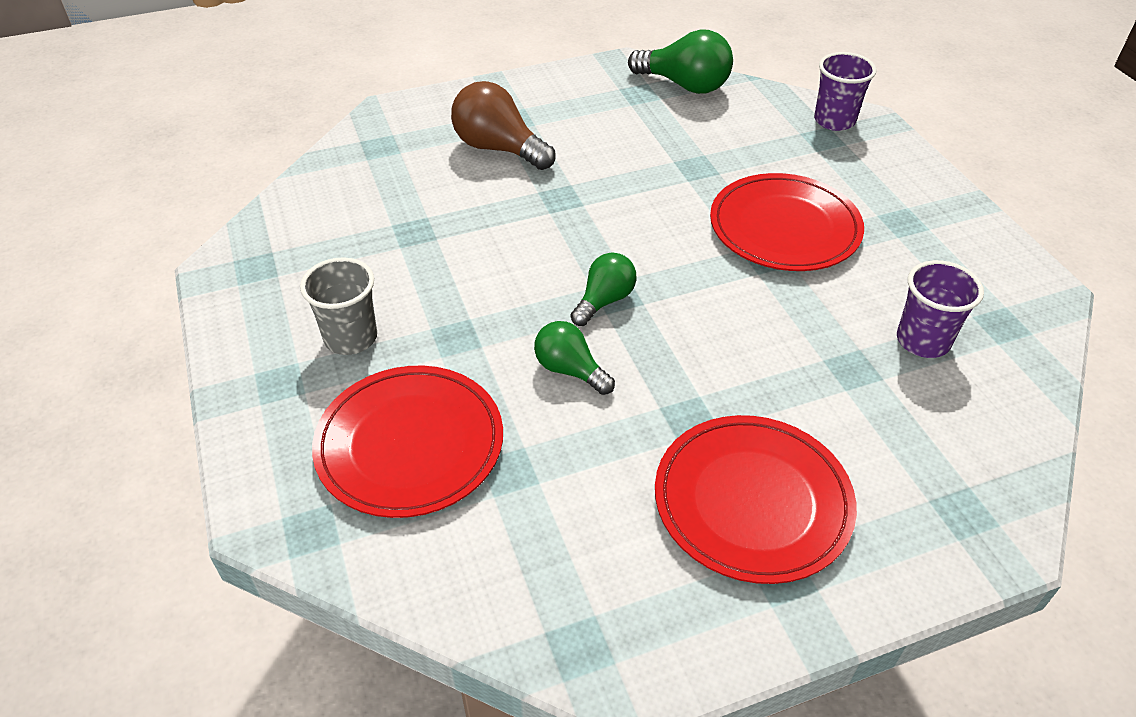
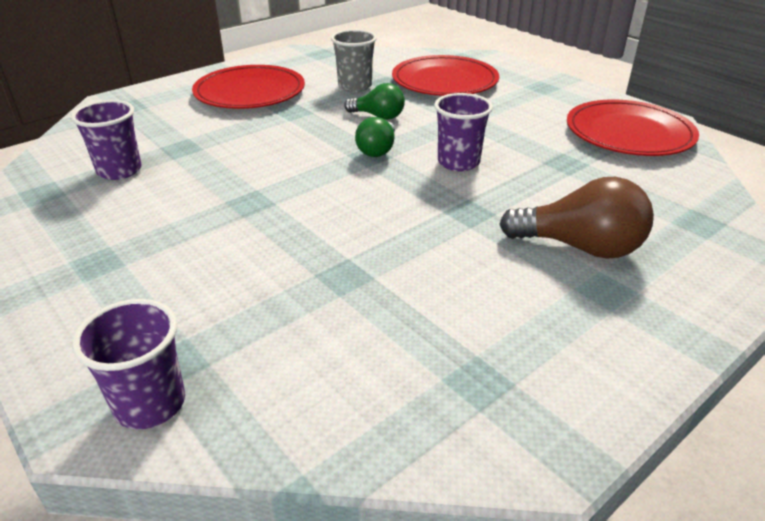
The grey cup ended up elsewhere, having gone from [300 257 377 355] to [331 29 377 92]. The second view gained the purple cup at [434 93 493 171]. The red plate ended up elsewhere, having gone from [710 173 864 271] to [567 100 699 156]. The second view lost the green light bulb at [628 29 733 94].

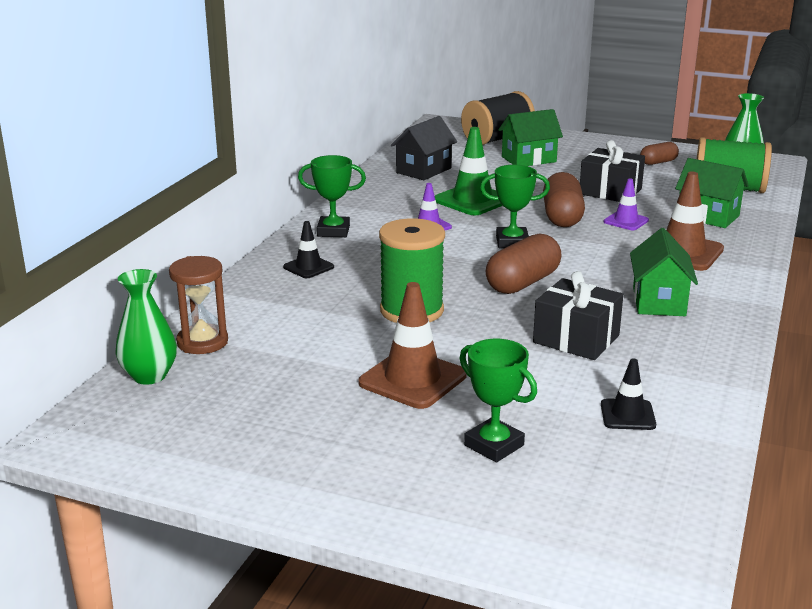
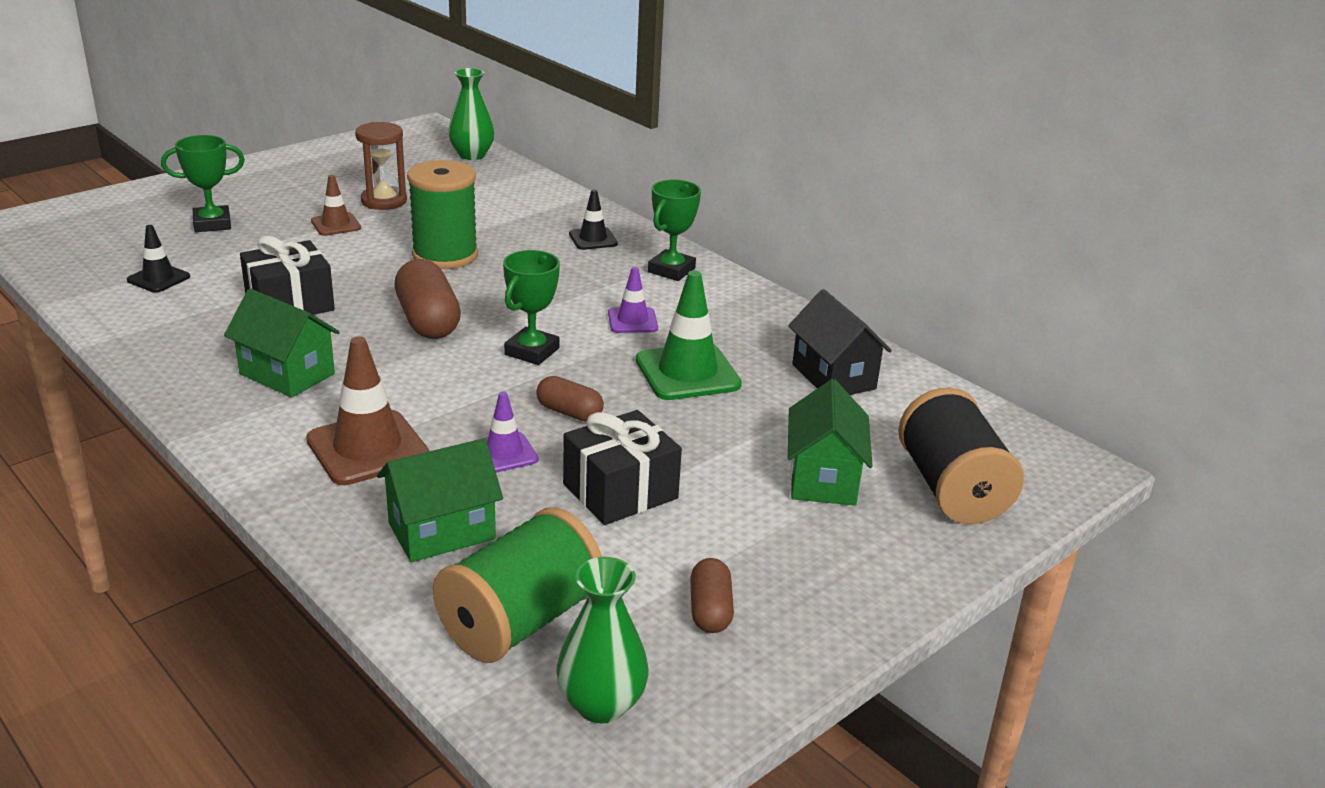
The size of the brown traffic cone at [358 282 466 409] changed by a factor of 0.57. The brown hourglass ended up elsewhere, having gone from [169 256 228 354] to [355 122 407 210]. The size of the brown capsule at [543 172 585 227] changed by a factor of 0.58.

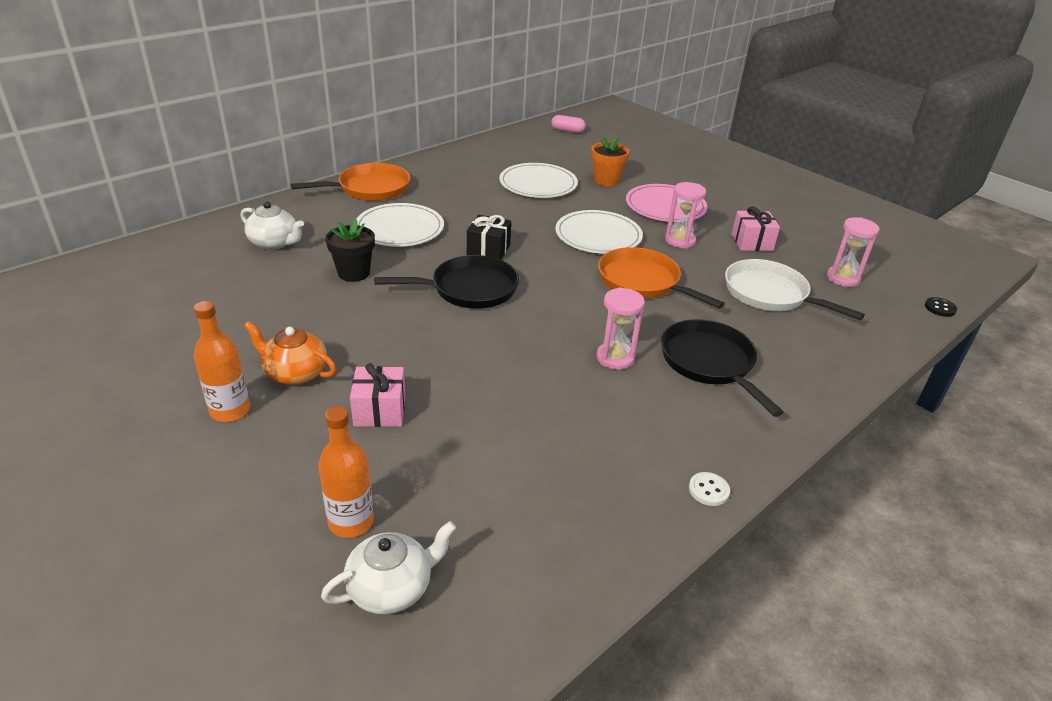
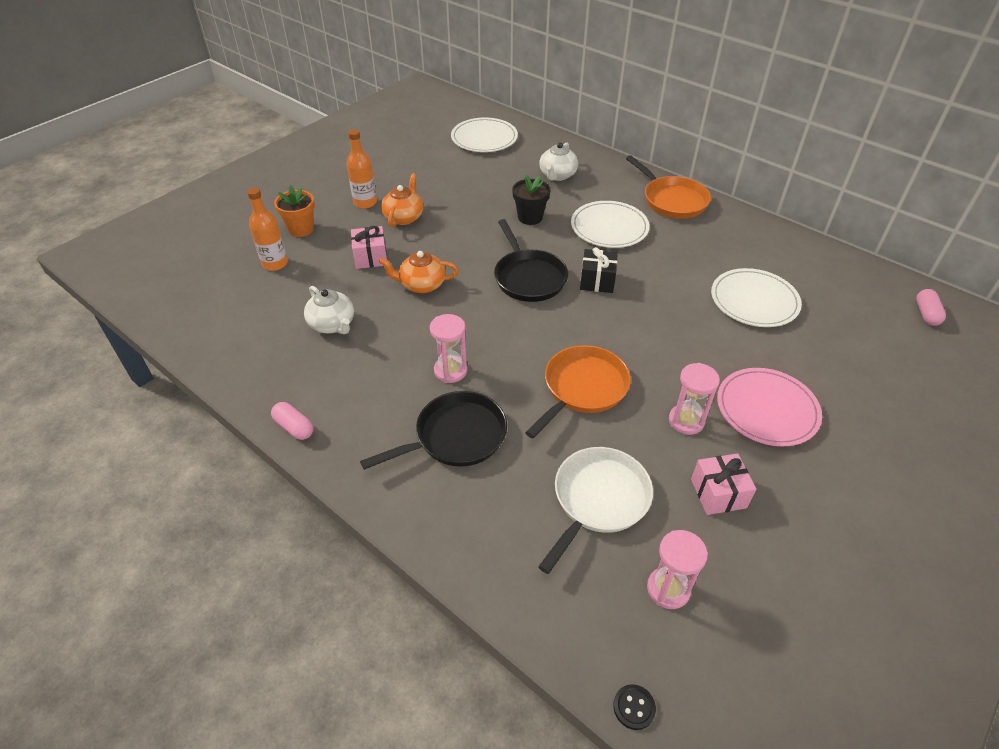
Where the white button stood at [689 472 730 506], the pink capsule came to stand at [271 402 314 440]. The orange flower pot ended up elsewhere, having gone from [591 136 629 186] to [274 185 315 237]. The white teapot ended up elsewhere, having gone from [321 521 456 614] to [304 286 354 334]. The second view gained the orange teapot at [379 251 459 293]. The white plate ended up elsewhere, having gone from [555 210 643 254] to [451 118 518 152].

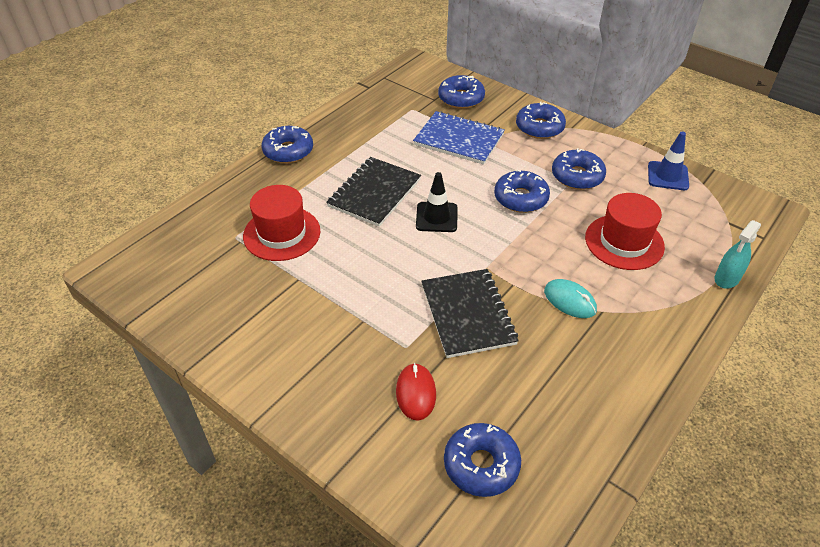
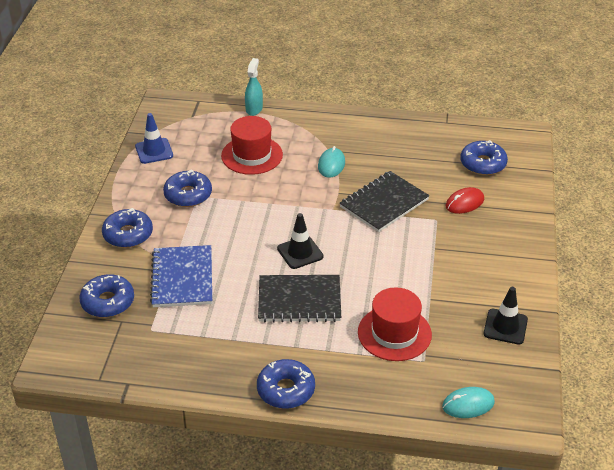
The turquoise spray bottle at [714 220 761 289] ended up facing another way, 90 degrees counterclockwise from before. The second view gained the turquoise mouse at [442 387 495 418]. The second view gained the black traffic cone at [484 287 528 344]. The second view lost the blue donut at [494 170 550 213].

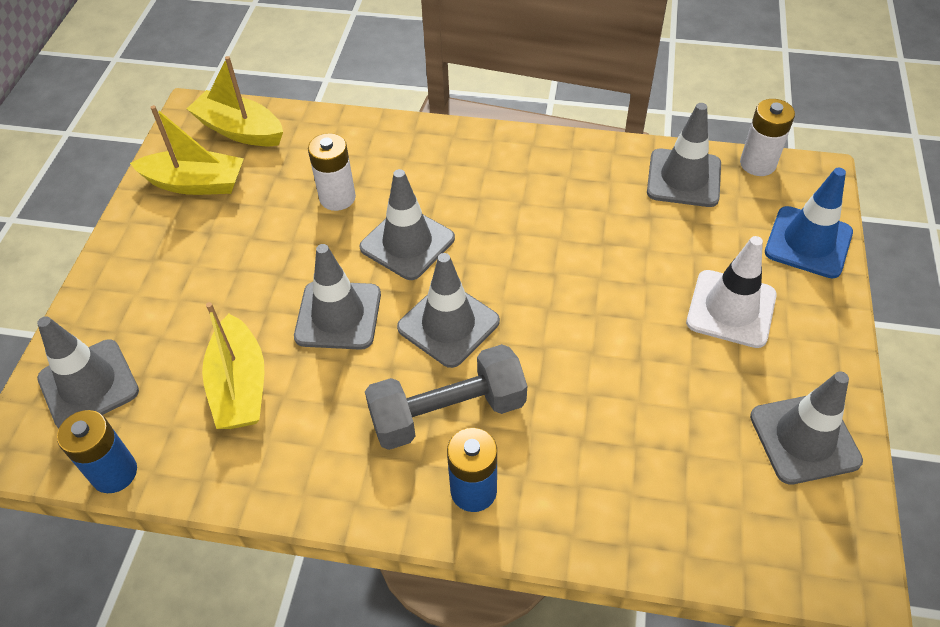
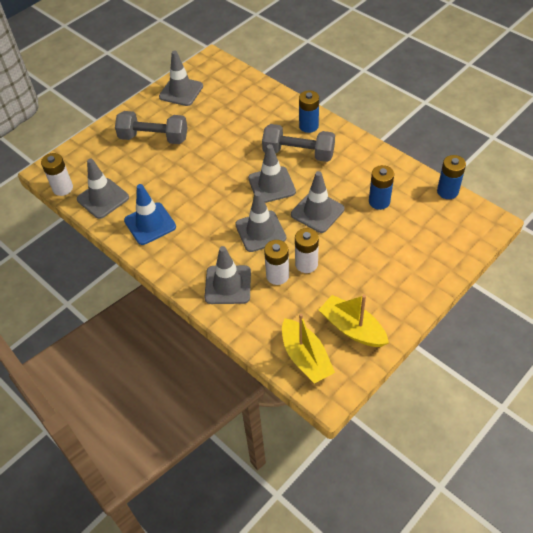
Where the white traffic cone stood at [686 236 777 348], the grey dumbbell came to stand at [115 111 187 144]. The blue traffic cone ended up elsewhere, having gone from [765 168 853 278] to [124 184 176 245]. The grey traffic cone ended up elsewhere, having gone from [37 316 139 429] to [205 246 251 304]. The second view gained the white battery at [295 228 319 273]. Where the yellow boat stood at [202 302 264 429], the blue battery came to stand at [369 165 394 210].

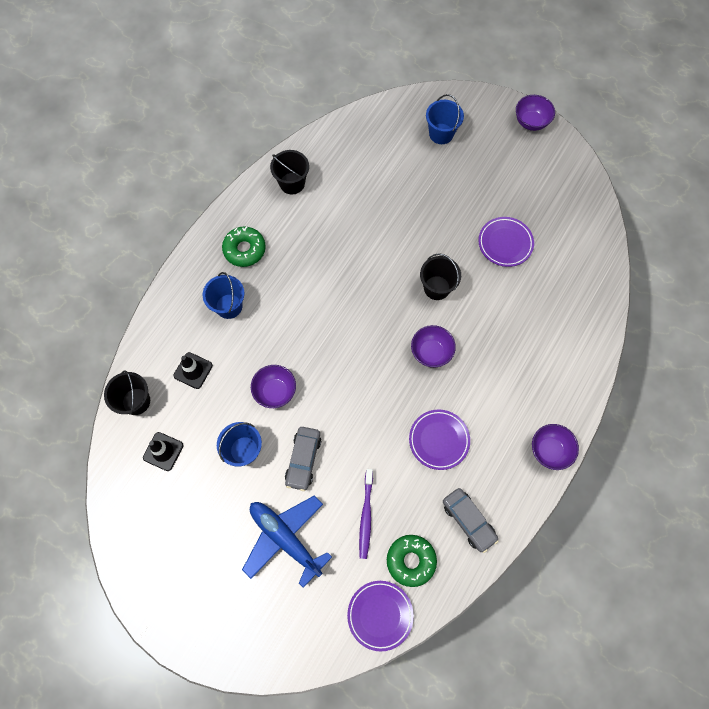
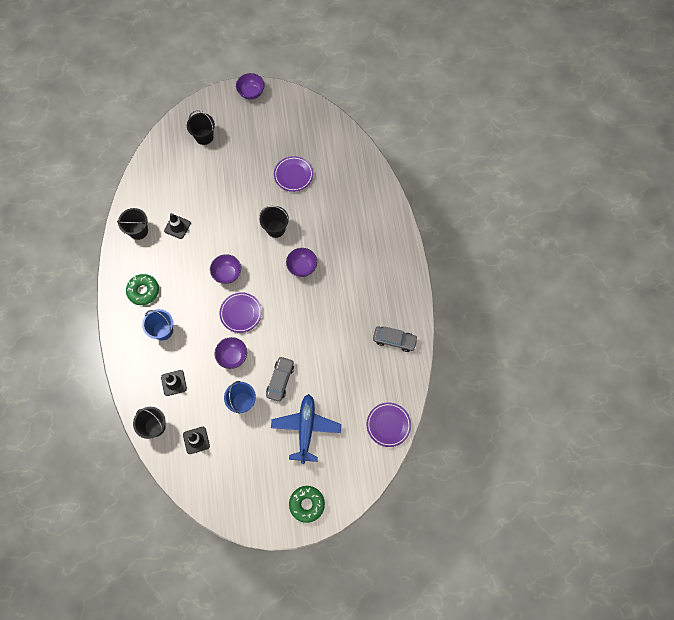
The second view gained the black traffic cone at [164 213 191 239]. What was the blue bucket at [426 94 464 144] turned into the black bucket at [187 111 215 145]. The purple bowl ended up elsewhere, having gone from [532 424 579 470] to [210 254 241 284]. The purple plate ended up elsewhere, having gone from [409 409 470 470] to [219 292 262 333]. The grey car at [285 427 321 491] ended up facing another way, 135 degrees counterclockwise from before. The blue plane at [242 495 332 588] ended up facing another way, 90 degrees clockwise from before. The green donut ended up elsewhere, having gone from [387 535 437 587] to [289 486 325 523]. The second view lost the purple toothbrush at [359 469 373 559].

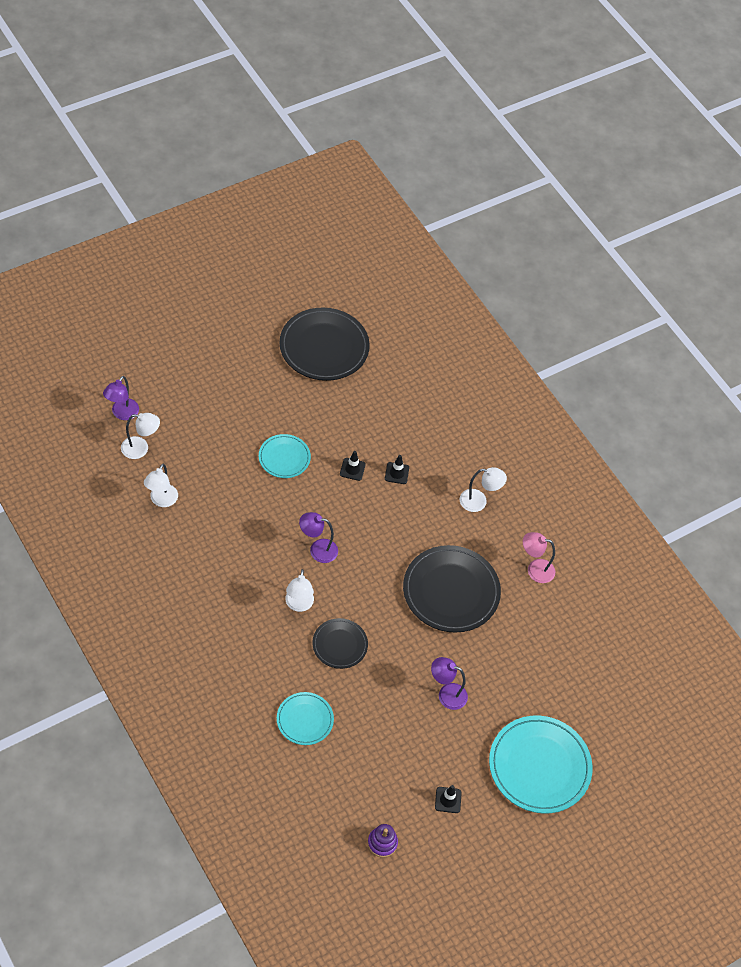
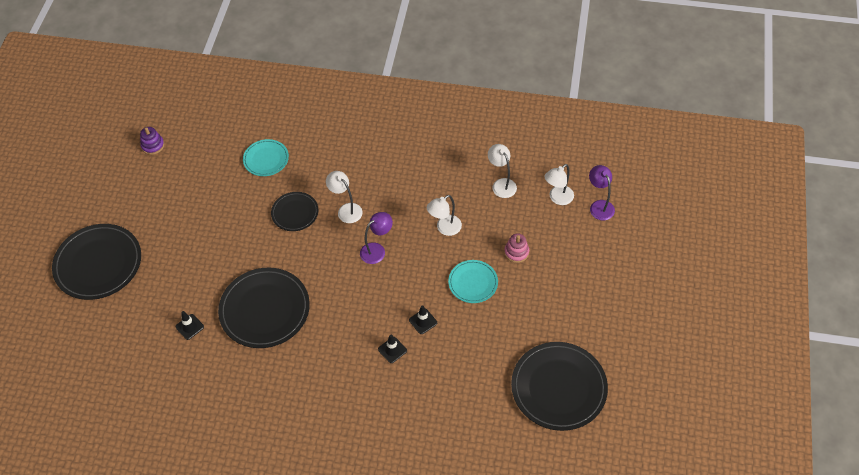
What was the turquoise plate at [489 716 593 814] turned into the black plate at [52 224 141 300]. The black traffic cone ended up elsewhere, having gone from [435 785 462 813] to [175 311 204 340]. The white lamp ended up elsewhere, having gone from [460 467 507 512] to [427 195 462 236]. The second view gained the pink stacking toy at [504 233 529 263]. The second view lost the purple lamp at [431 657 468 710]. The second view lost the pink lamp at [523 532 555 583].

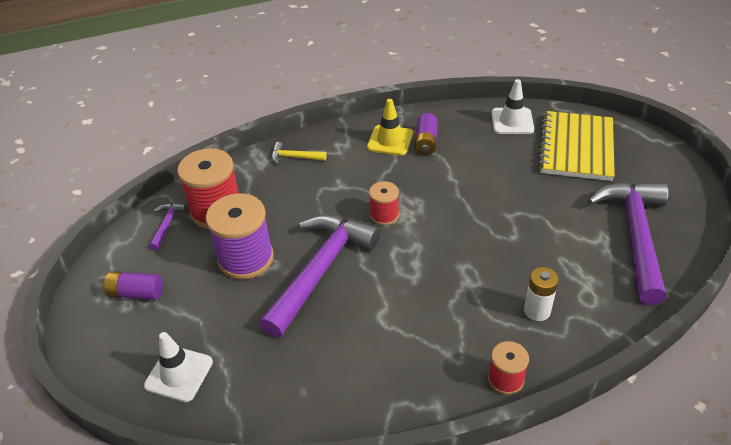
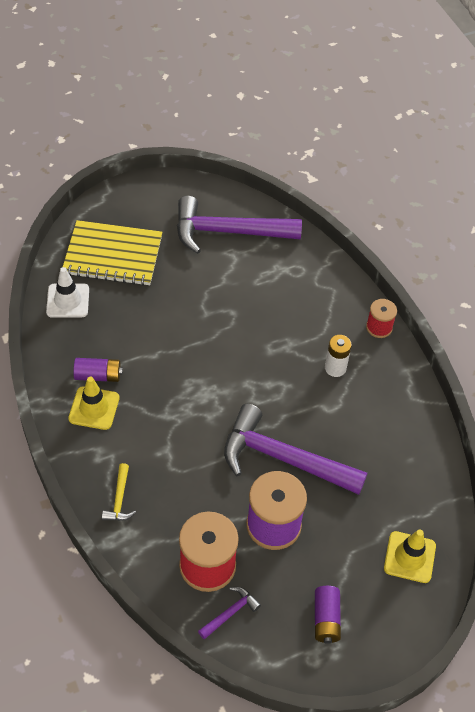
The purple hammer at [149 203 187 251] ended up facing another way, 135 degrees clockwise from before. The white battery ended up elsewhere, having gone from [524 267 559 321] to [325 335 352 377]. What was the white traffic cone at [144 332 213 402] turned into the yellow traffic cone at [384 529 436 583]. The second view lost the red spool at [369 181 399 226].

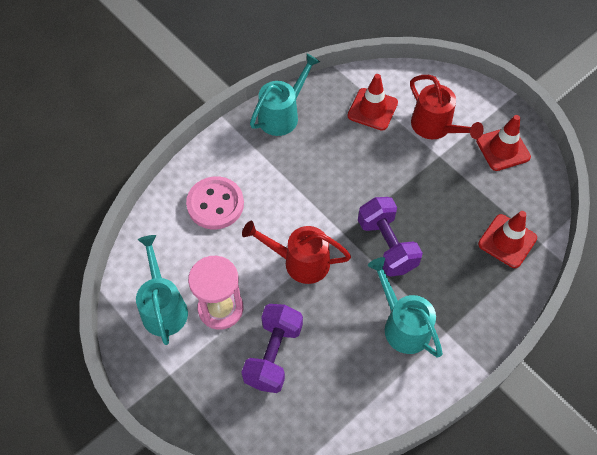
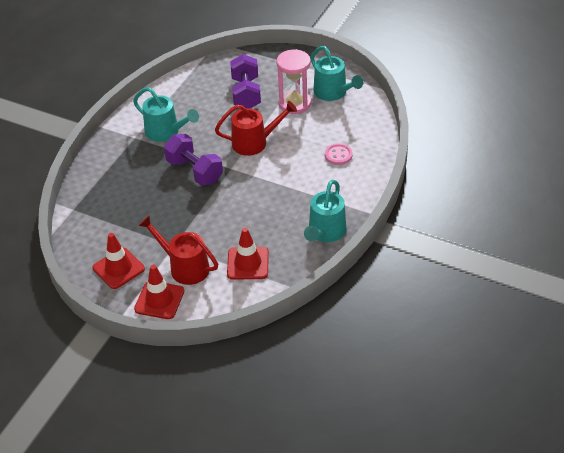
The red traffic cone ended up elsewhere, having gone from [478 211 537 268] to [134 265 184 319]. The size of the pink button at [186 176 244 229] changed by a factor of 0.59.

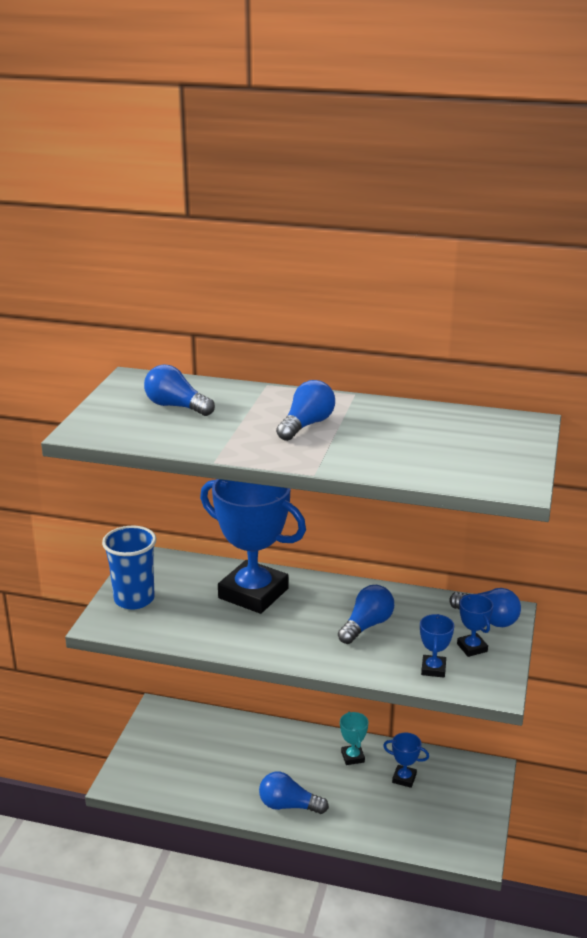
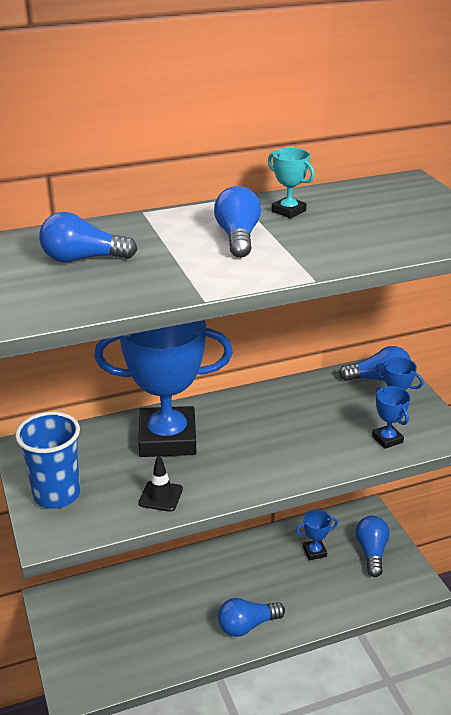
The second view gained the black traffic cone at [139 456 183 512]. The turquoise trophy ended up elsewhere, having gone from [340 711 369 765] to [268 148 315 218]. The blue light bulb ended up elsewhere, having gone from [338 585 394 644] to [356 516 390 577].

